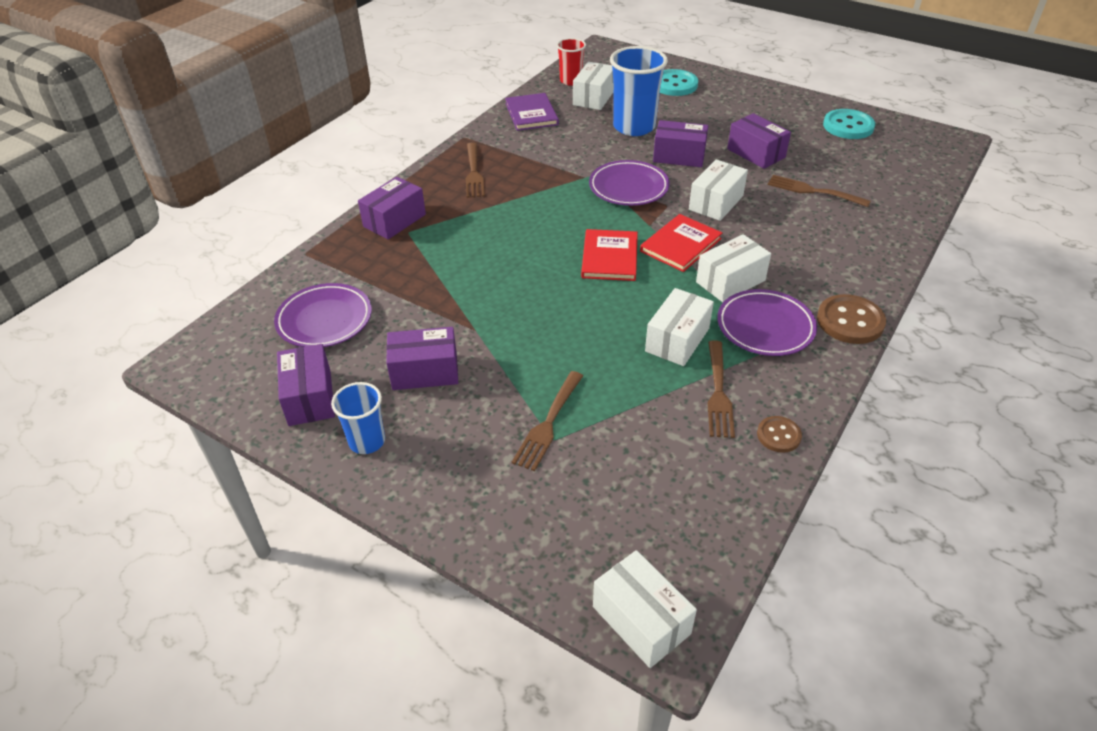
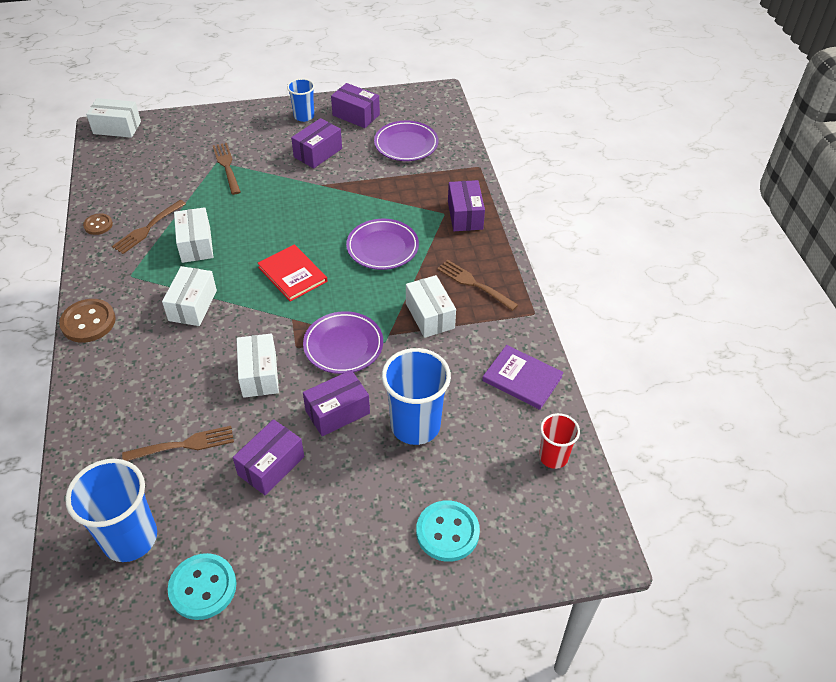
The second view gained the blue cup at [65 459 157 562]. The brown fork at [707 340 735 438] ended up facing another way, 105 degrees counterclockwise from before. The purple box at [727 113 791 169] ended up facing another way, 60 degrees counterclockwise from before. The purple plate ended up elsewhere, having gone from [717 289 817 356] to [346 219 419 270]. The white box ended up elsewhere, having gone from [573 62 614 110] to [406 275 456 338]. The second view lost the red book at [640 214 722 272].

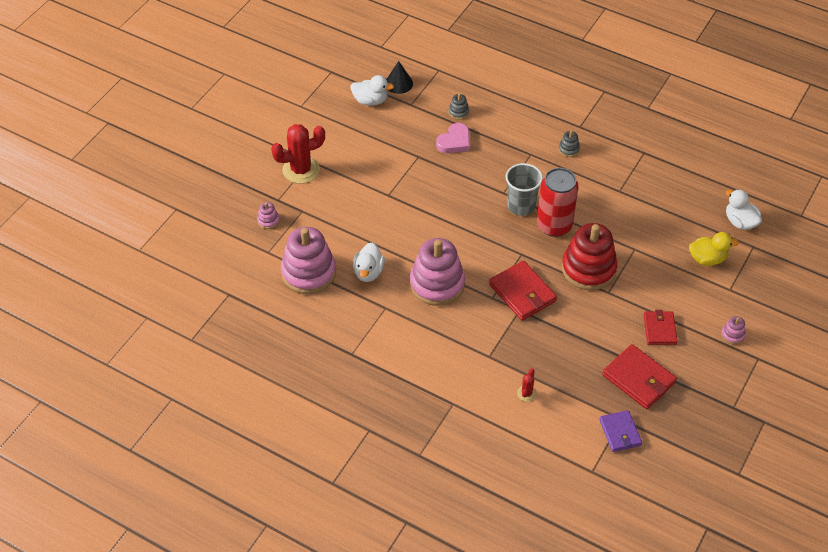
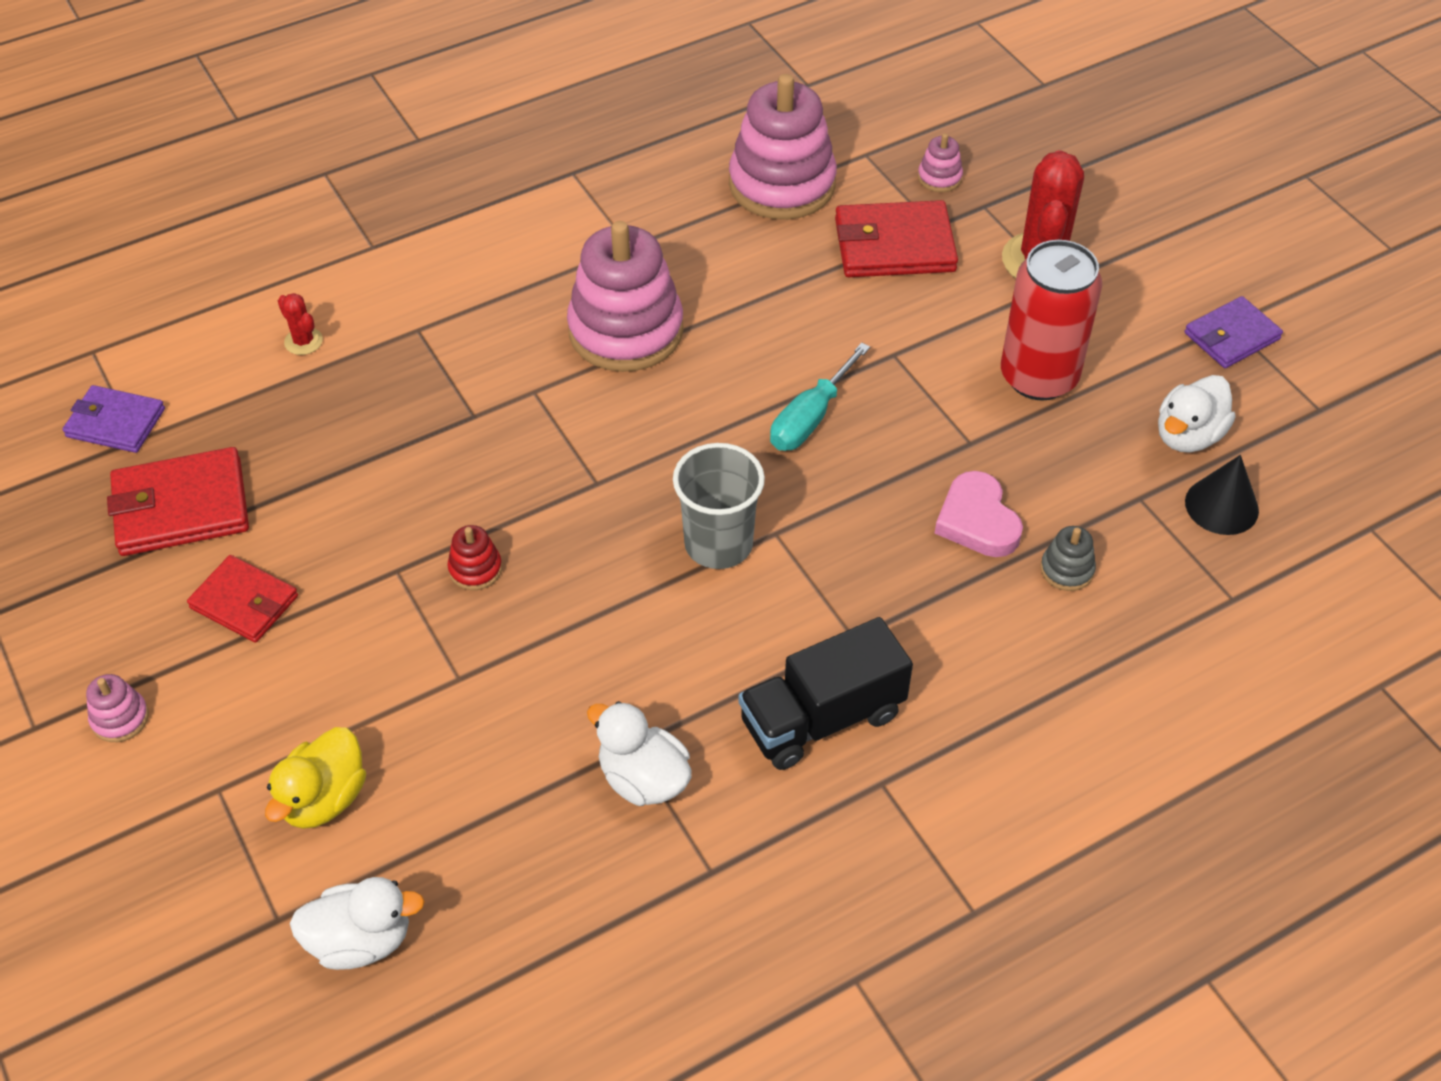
The size of the red stacking toy at [562 223 618 290] changed by a factor of 0.42. The white duck ended up elsewhere, having gone from [353 243 385 282] to [587 701 692 806]. Where the grey stacking toy stood at [558 131 580 157], the black truck came to stand at [738 617 913 770]. The second view gained the turquoise screwdriver at [770 343 870 451]. The red wallet ended up elsewhere, having gone from [489 261 557 321] to [835 200 958 277]. The red can ended up elsewhere, having gone from [537 168 578 237] to [1001 240 1102 401]. The second view gained the purple wallet at [1184 296 1283 368].

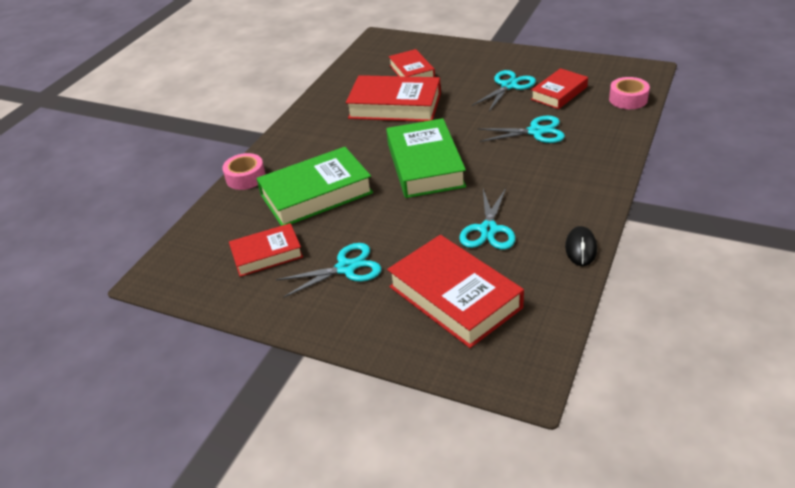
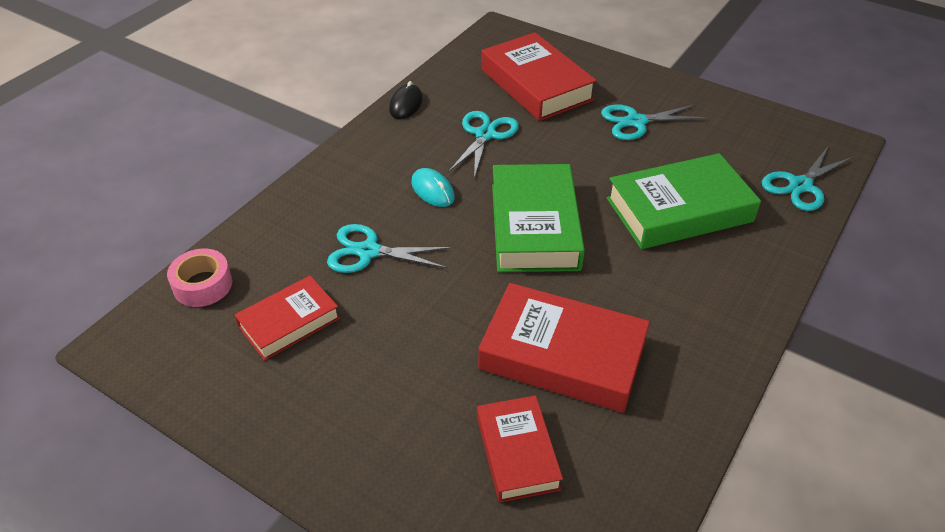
The second view gained the turquoise mouse at [411 168 455 207]. The turquoise scissors ended up elsewhere, having gone from [472 70 536 111] to [762 147 853 211]. The second view lost the pink tape at [222 153 266 190]. The second view lost the red book at [229 223 303 277].

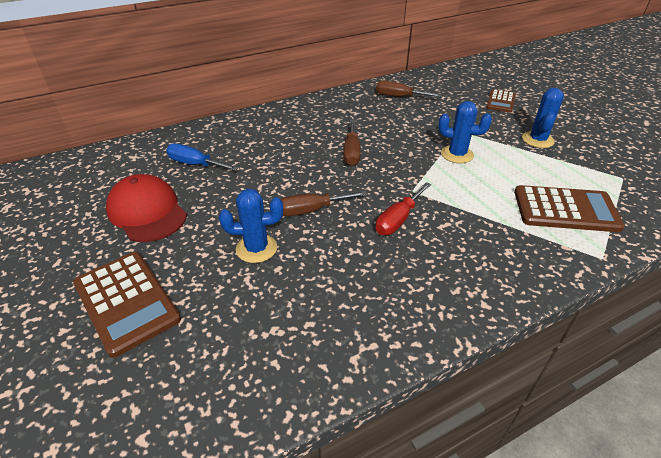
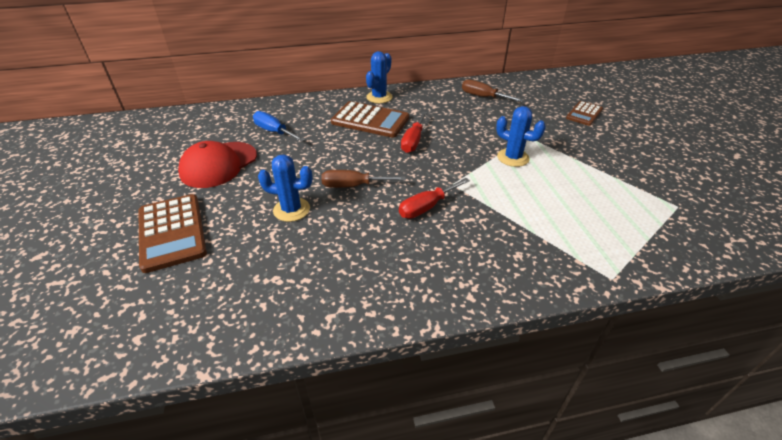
The red cap at [106 174 187 242] ended up facing another way, 120 degrees counterclockwise from before. The brown calculator ended up elsewhere, having gone from [514 185 625 232] to [331 101 409 138]. The blue cactus ended up elsewhere, having gone from [522 88 564 148] to [366 51 393 103]. What was the brown screwdriver at [344 120 361 166] turned into the red screwdriver at [401 112 427 153].

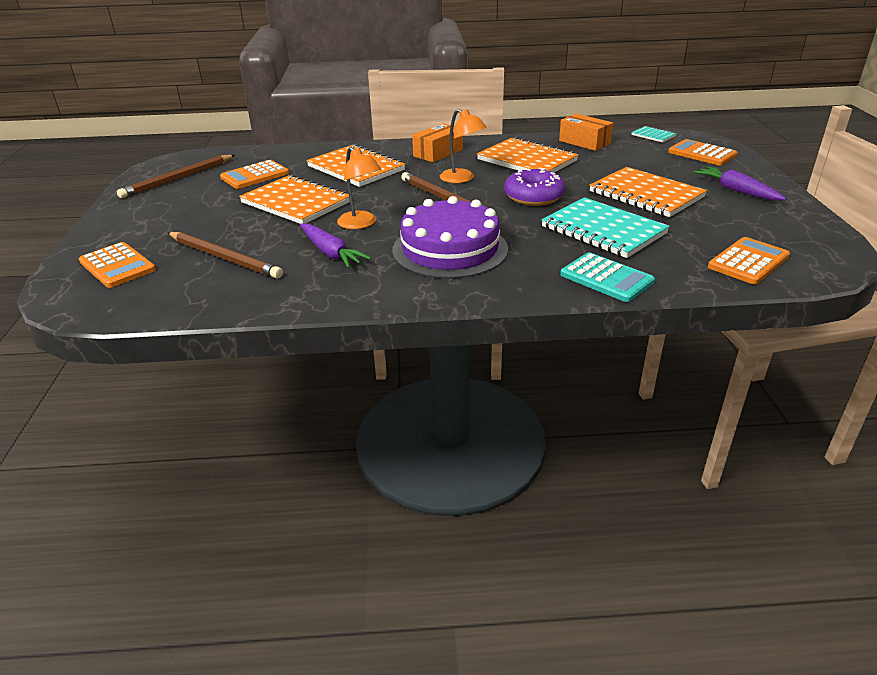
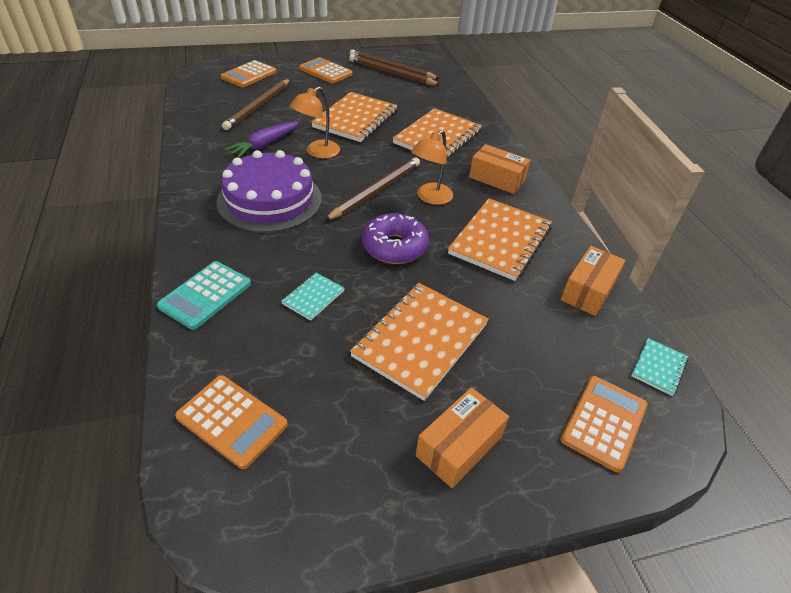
The size of the turquoise notebook at [541 197 670 258] changed by a factor of 0.47. The orange calculator ended up elsewhere, having gone from [220 160 289 189] to [299 57 352 84]. The second view gained the brown pencil at [349 54 440 85]. Where the purple carrot stood at [693 166 786 200], the orange box came to stand at [416 387 509 488].

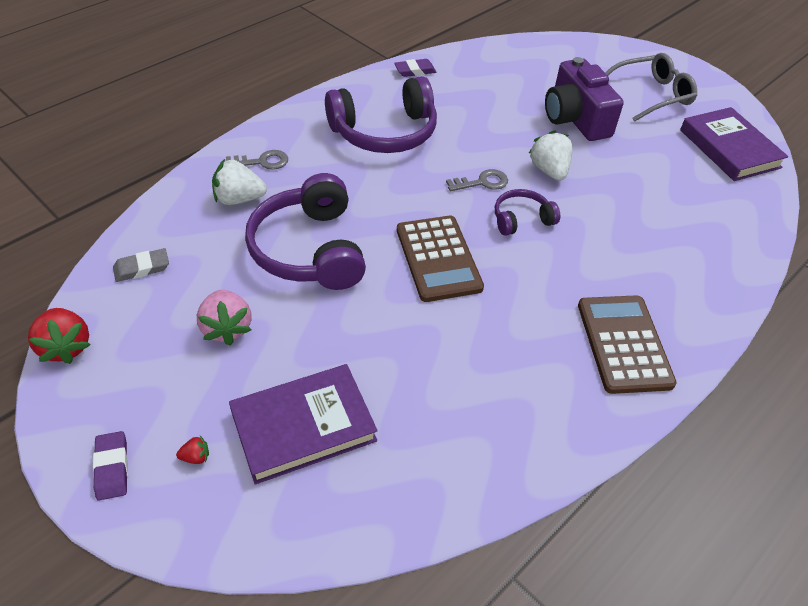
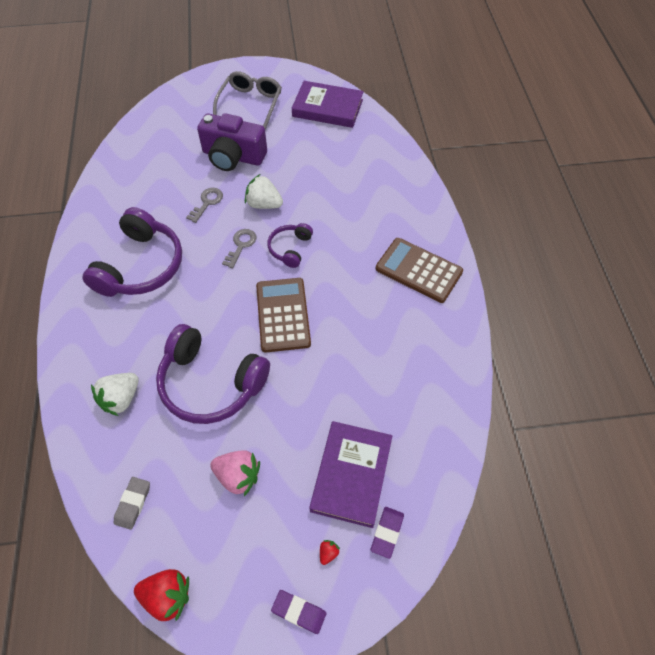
The grey key ended up elsewhere, having gone from [226 150 288 169] to [186 188 223 223]. The brown calculator at [397 216 484 302] ended up facing another way, 120 degrees counterclockwise from before. The purple eraser ended up elsewhere, having gone from [394 59 436 77] to [371 507 404 559].

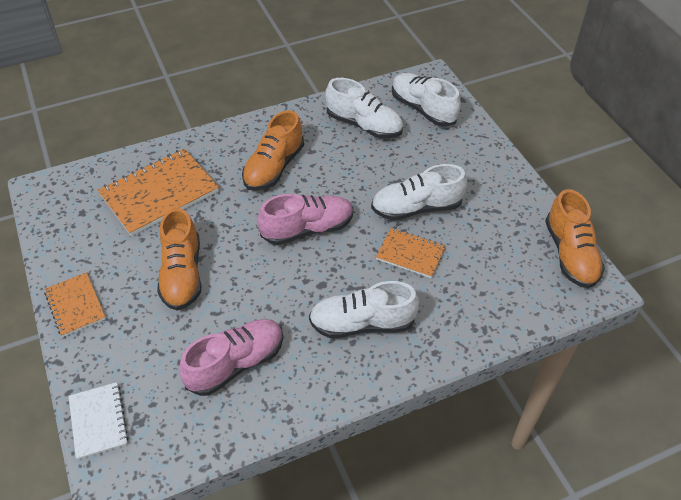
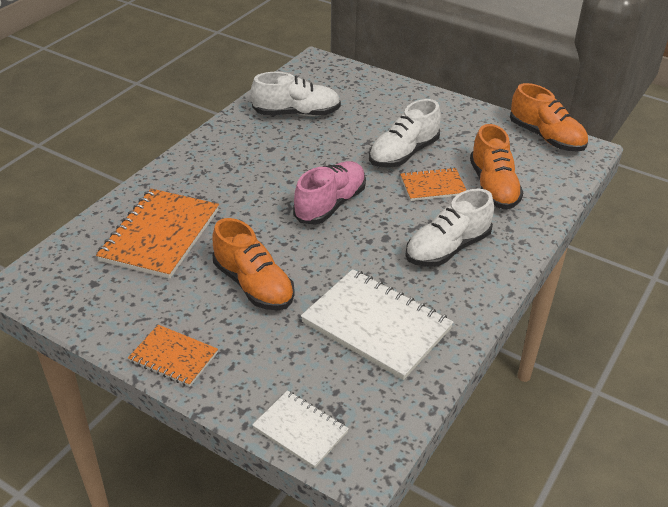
Where the pink shoe stood at [179 319 283 396], the white notebook came to stand at [301 269 454 380]. The orange shoe ended up elsewhere, having gone from [242 110 304 191] to [470 124 523 210]. The second view lost the white shoe at [392 73 461 127].

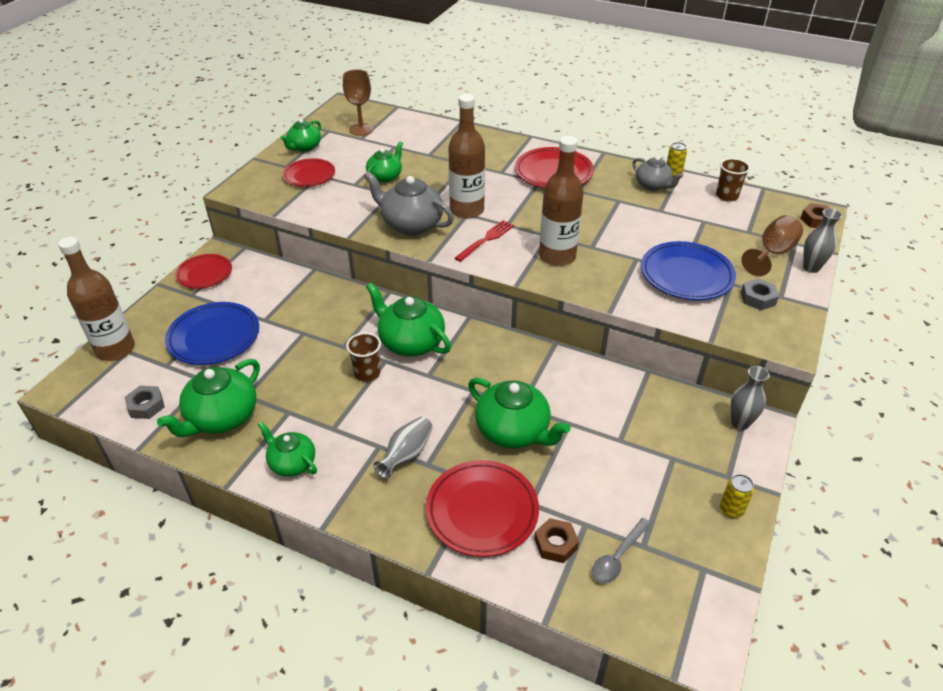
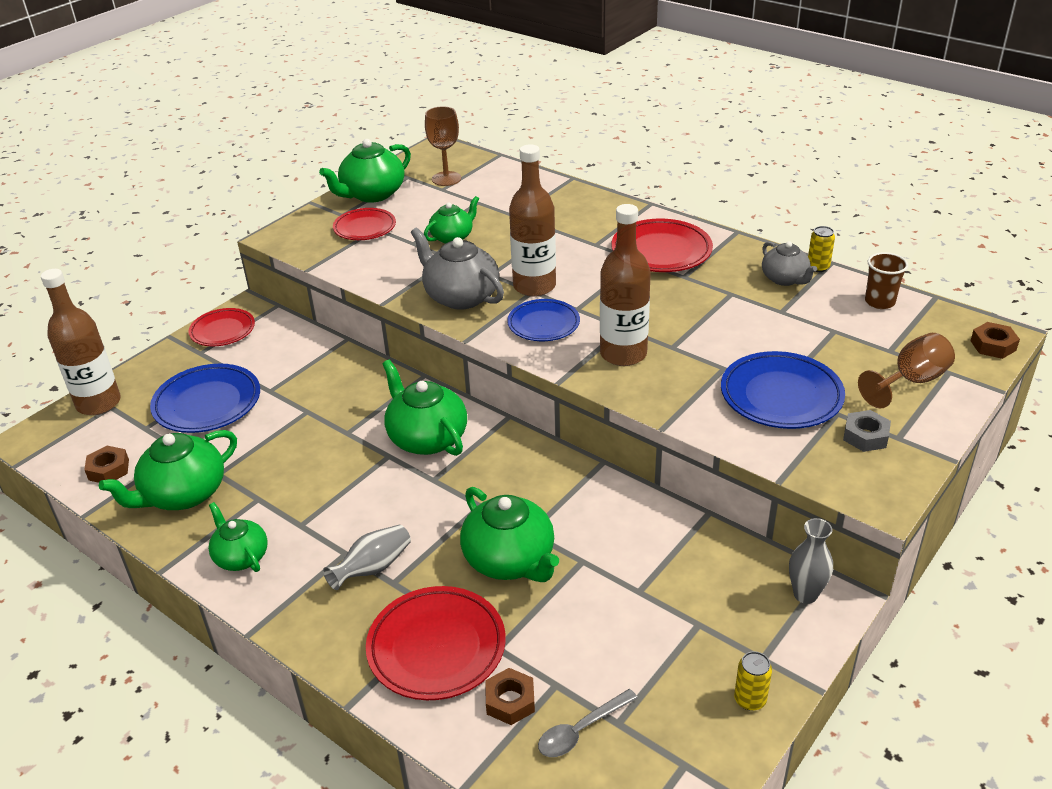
What was the grey nut at [125 386 165 419] turned into the brown nut at [84 446 129 483]. The size of the green teapot at [280 119 321 152] changed by a factor of 1.61. Where the red fork stood at [455 220 514 262], the blue plate came to stand at [507 299 580 341]. The second view lost the brown cup at [346 333 381 382]. The second view lost the grey vase at [803 208 842 273].

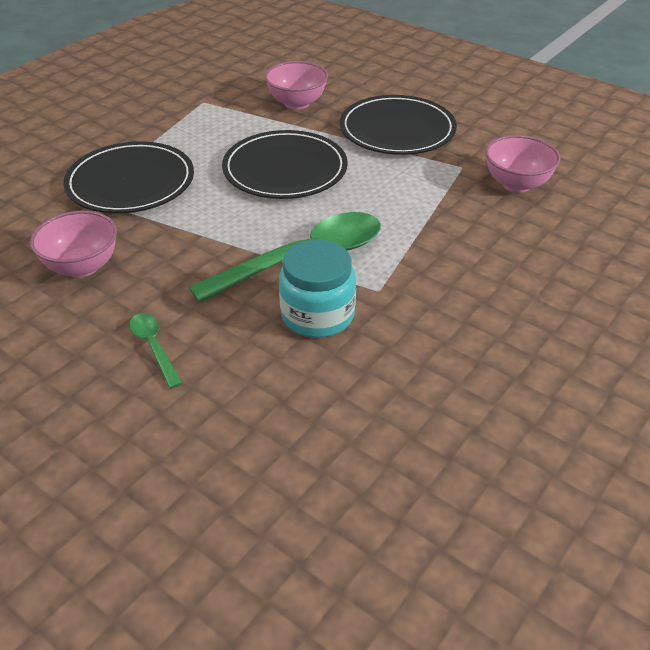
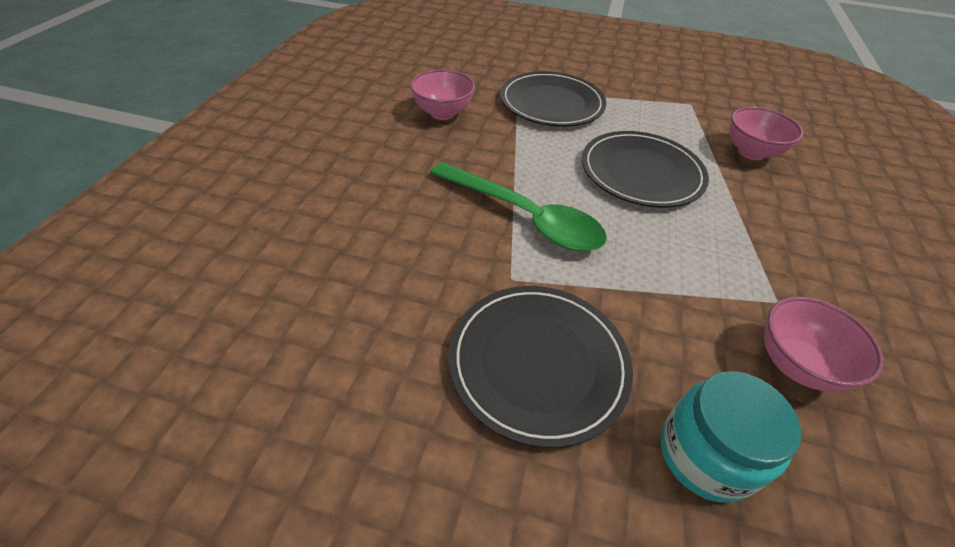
The black plate ended up elsewhere, having gone from [340 95 457 155] to [449 286 633 448]. The turquoise jar ended up elsewhere, having gone from [279 240 356 338] to [661 371 801 503]. The second view lost the green spoon at [129 313 182 389].

